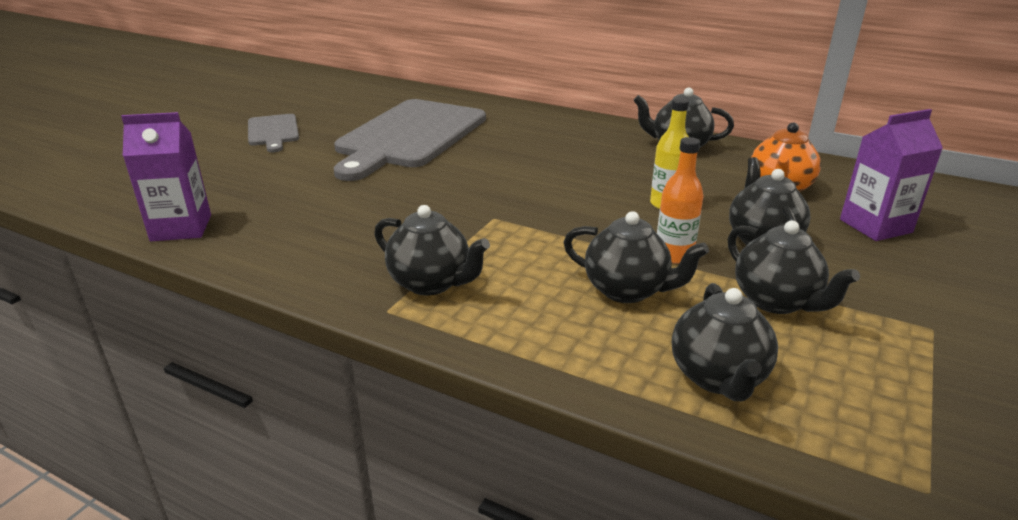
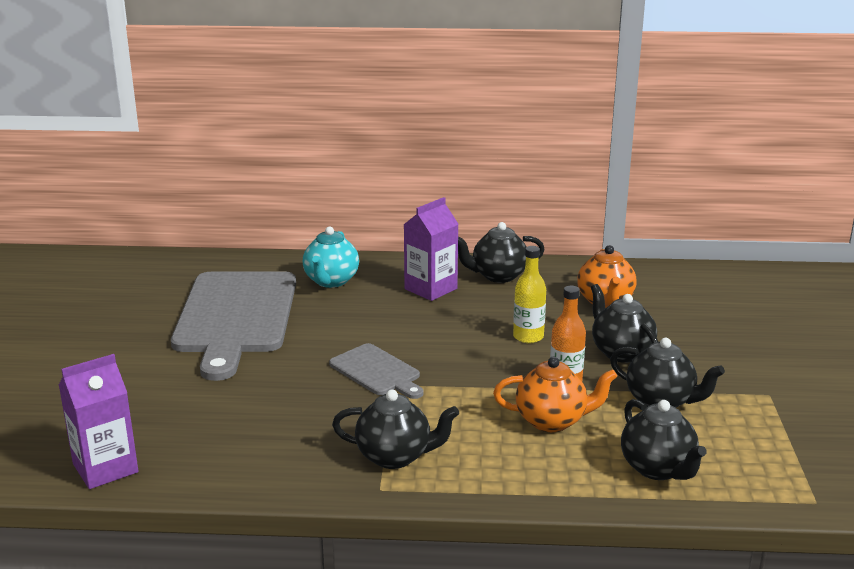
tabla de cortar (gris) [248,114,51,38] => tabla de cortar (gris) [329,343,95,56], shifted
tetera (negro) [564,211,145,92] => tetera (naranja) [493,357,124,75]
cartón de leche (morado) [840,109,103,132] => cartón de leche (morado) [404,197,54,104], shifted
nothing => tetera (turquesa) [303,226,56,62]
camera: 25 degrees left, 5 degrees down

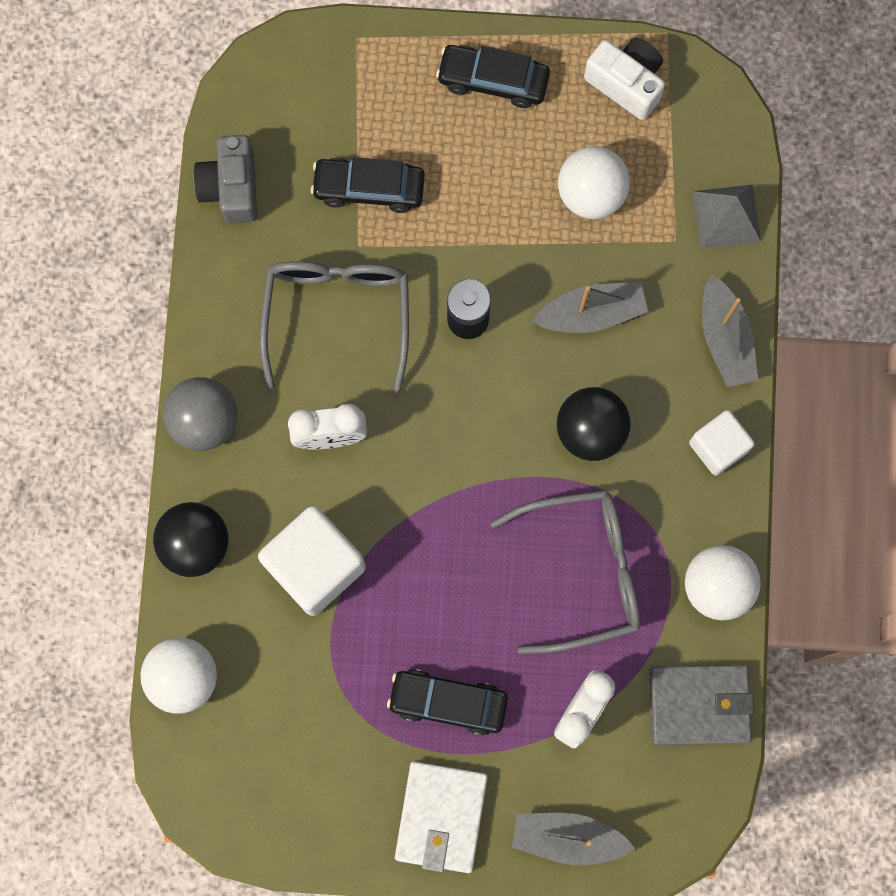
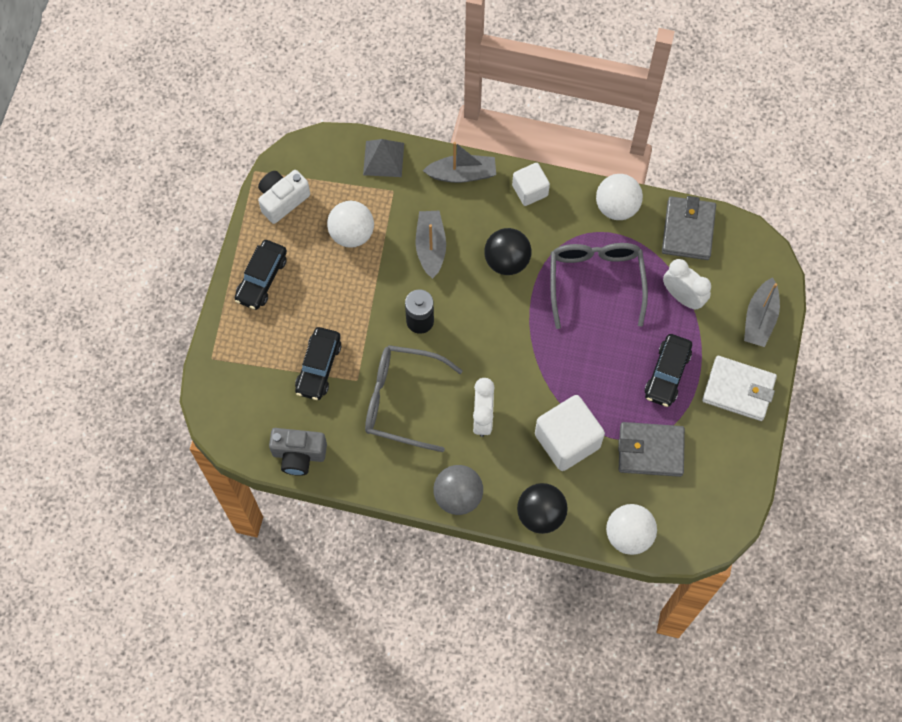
nothing => cartera (gris) [618,422,67,55]
camera: 80 degrees left, 10 degrees down

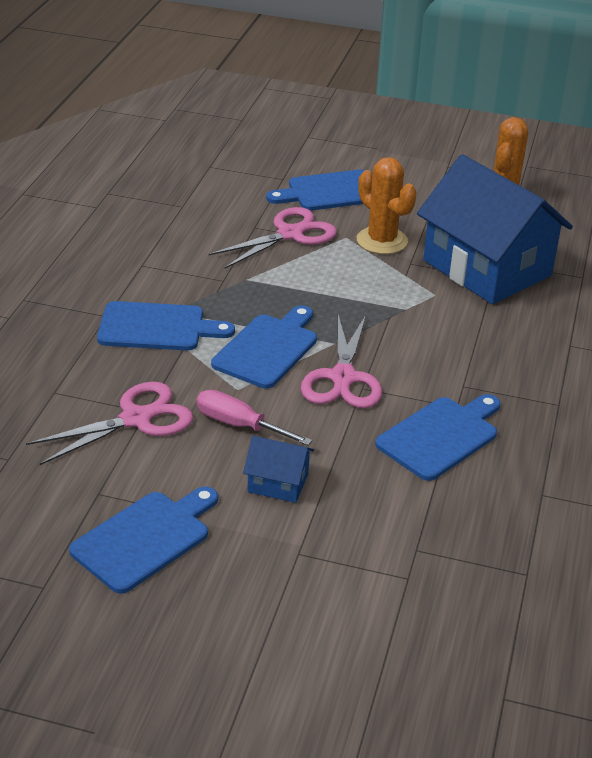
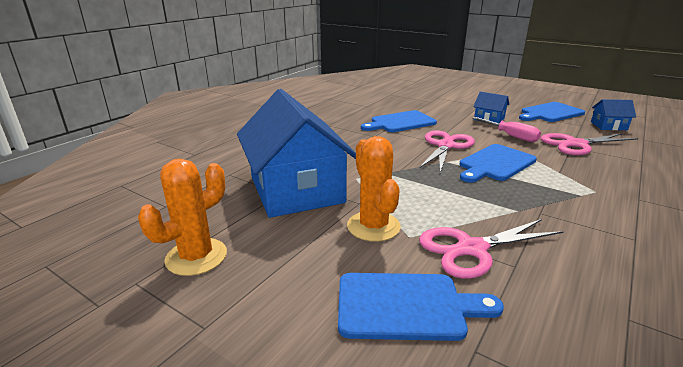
tabla de cortar (azul) [97,301,138,49] => nothing
nothing => casa (azul) [591,99,45,31]
camera: 160 degrees left, 10 degrees down

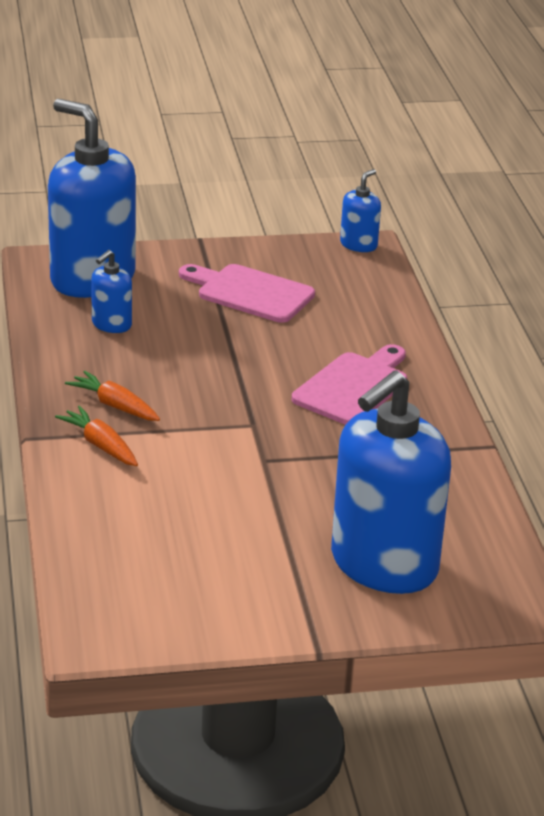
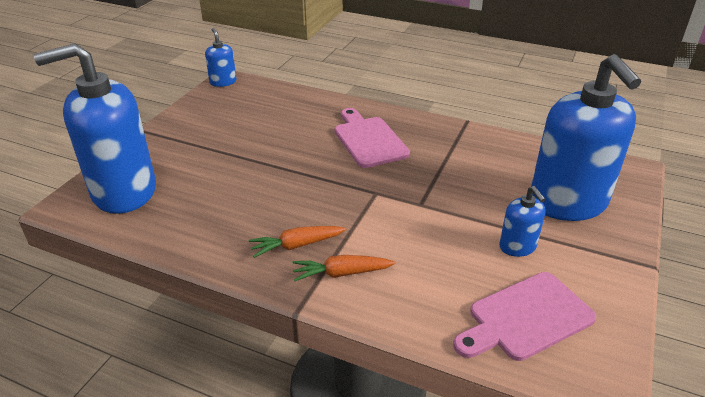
dispensador de jabón (azul) [91,250,41,83] => dispensador de jabón (azul) [499,186,47,71], shifted
tabla de cortar (rosa) [179,264,136,59] => tabla de cortar (rosa) [453,272,143,89], shifted
camera: 55 degrees left, 5 degrees up

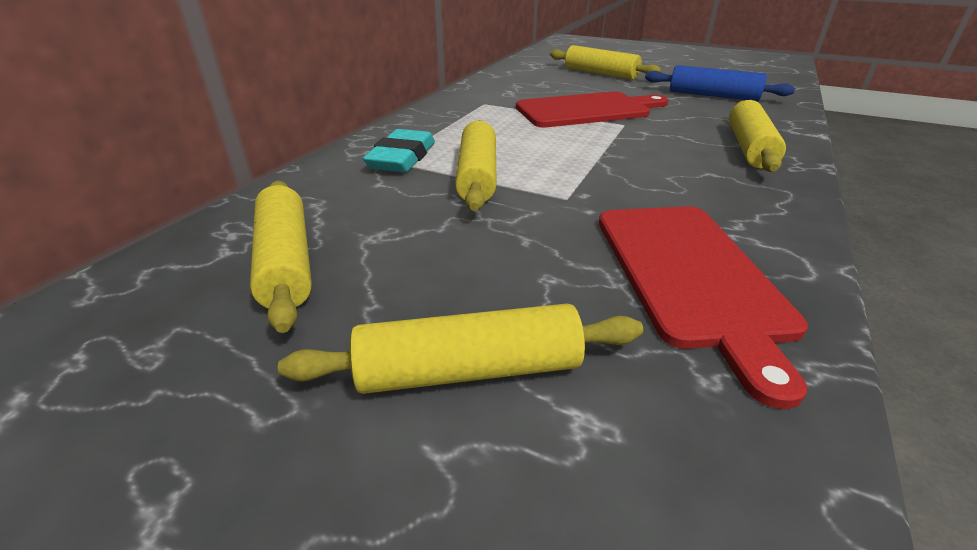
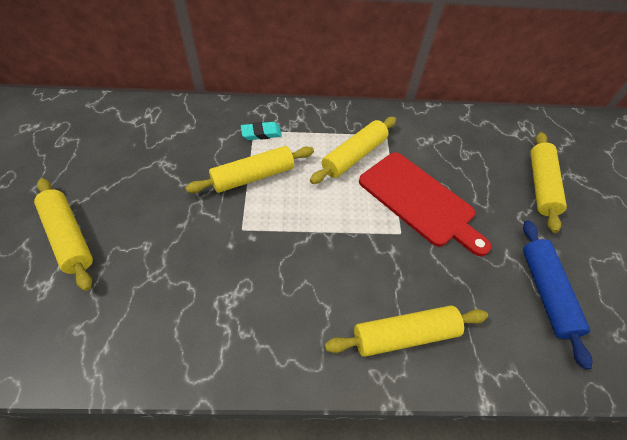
rodillo (amarillo) [250,181,62,152] => rodillo (amarillo) [310,117,86,67], shifted
goma de borrar (turquesa) [363,129,72,43] => goma de borrar (turquesa) [241,122,41,18], x0.64
tabla de cortar (rojo) [599,206,209,203] => nothing
camera: 60 degrees right, 20 degrees up

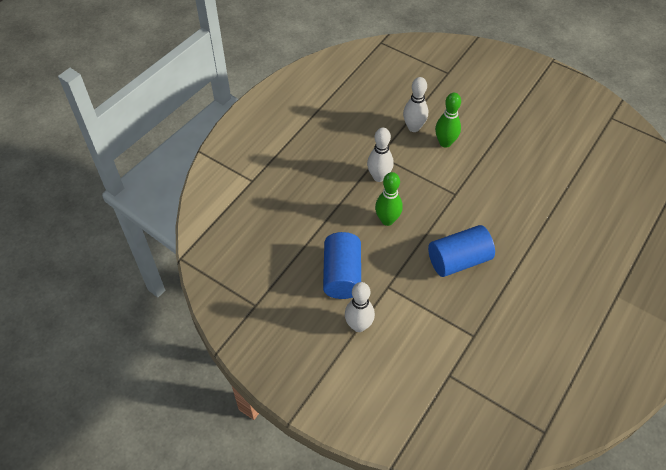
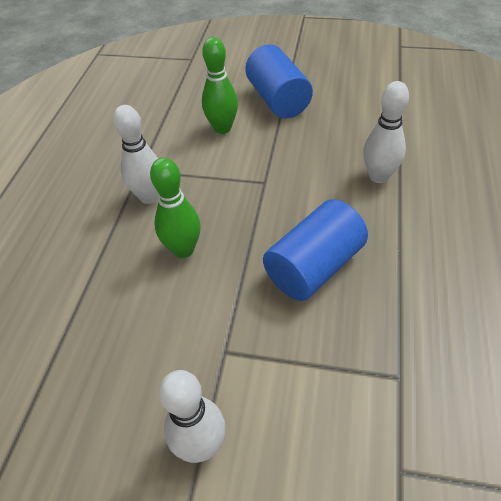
cilindro (azul) [323,232,38,67] => cilindro (azul) [245,44,68,74], shifted
bolo (blanco) [403,77,25,55] => bolo (blanco) [363,81,46,102], shifted
camera: 20 degrees left, 5 degrees down

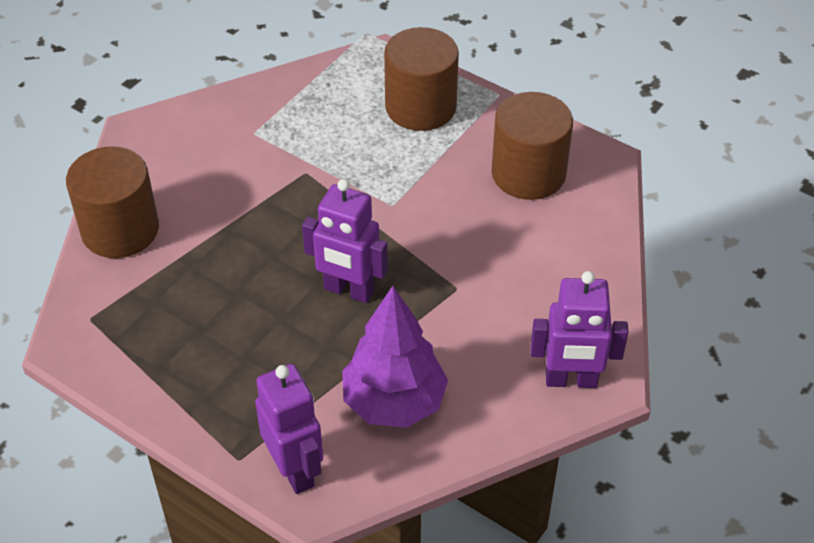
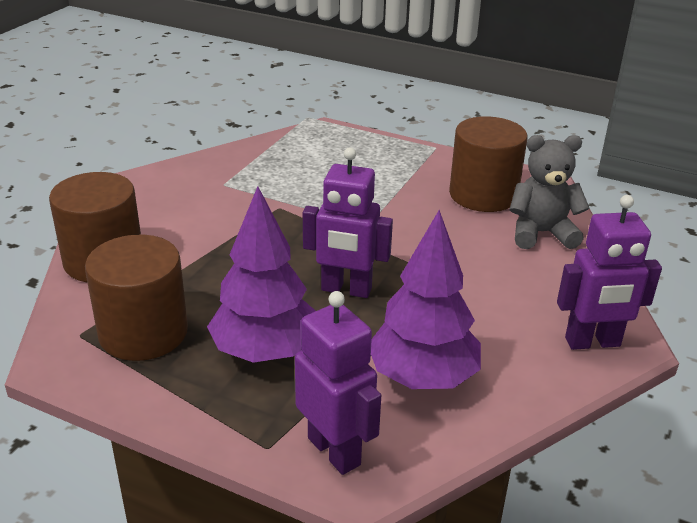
cilindro (marrón) [384,27,75,104] => cilindro (marrón) [85,235,103,126], shifted
nothing => árbol (morado) [207,186,109,177]
nothing => osito (gris) [509,135,80,114]
camera: 10 degrees left, 15 degrees down

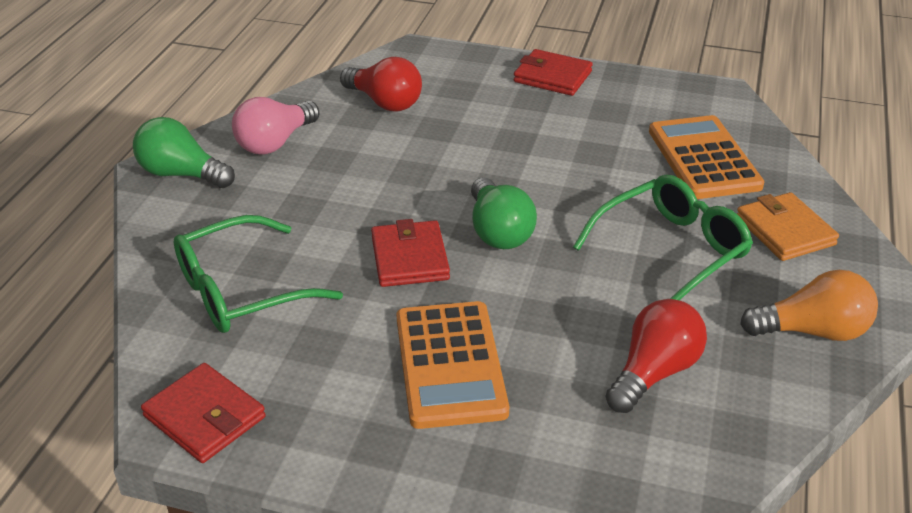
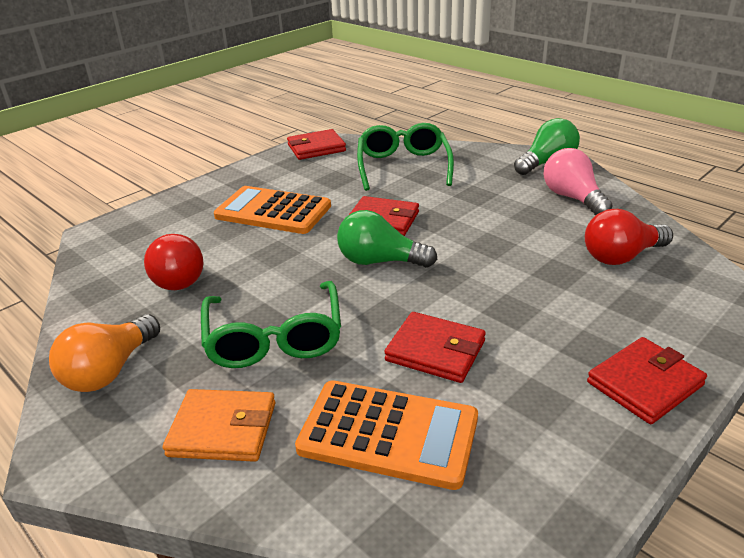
nothing => cartera (rojo) [384,312,102,71]
camera: 120 degrees right, 5 degrees down

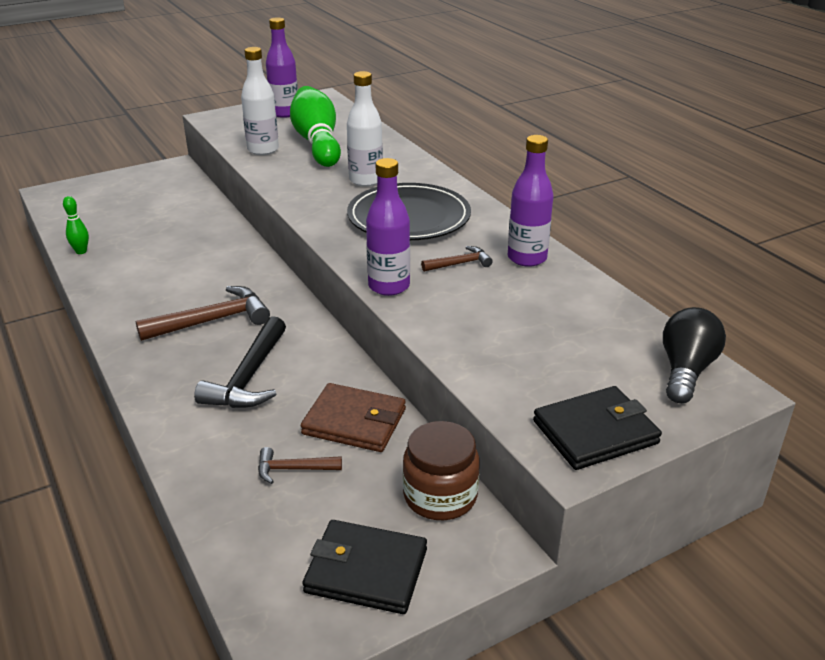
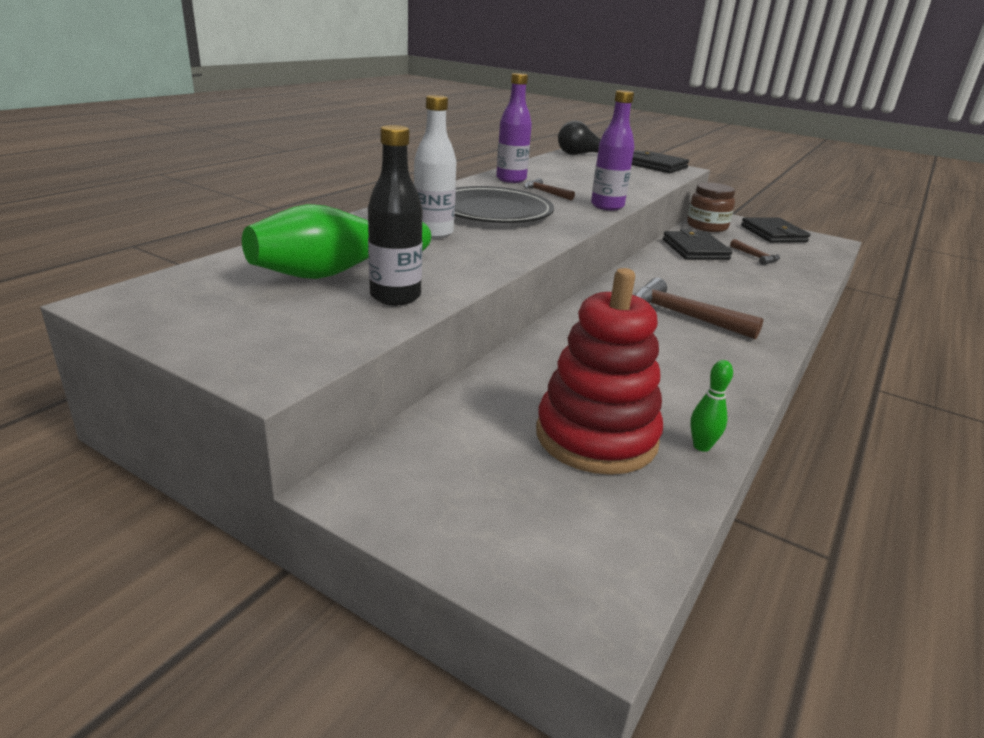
martillo (negro) [194,316,92,92] => nothing
botella (blanco) [241,47,38,108] => botella (negro) [368,125,55,180]
botella (morado) [266,17,32,101] => nothing
cartera (marrón) [301,383,105,69] => cartera (negro) [663,229,69,31]
nothing => juguete apilable (rojo) [536,268,127,207]
camera: 120 degrees left, 5 degrees down

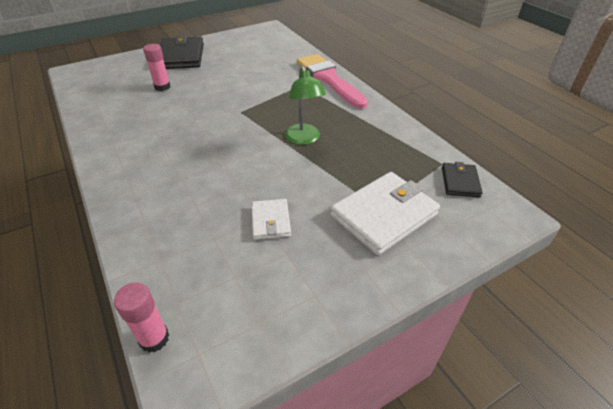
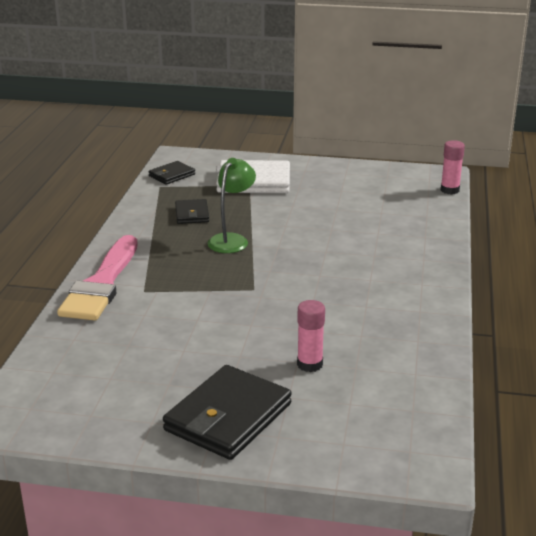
cartera (blanco) [251,199,40,41] => nothing
nothing => cartera (negro) [175,199,34,25]
camera: 140 degrees left, 15 degrees down

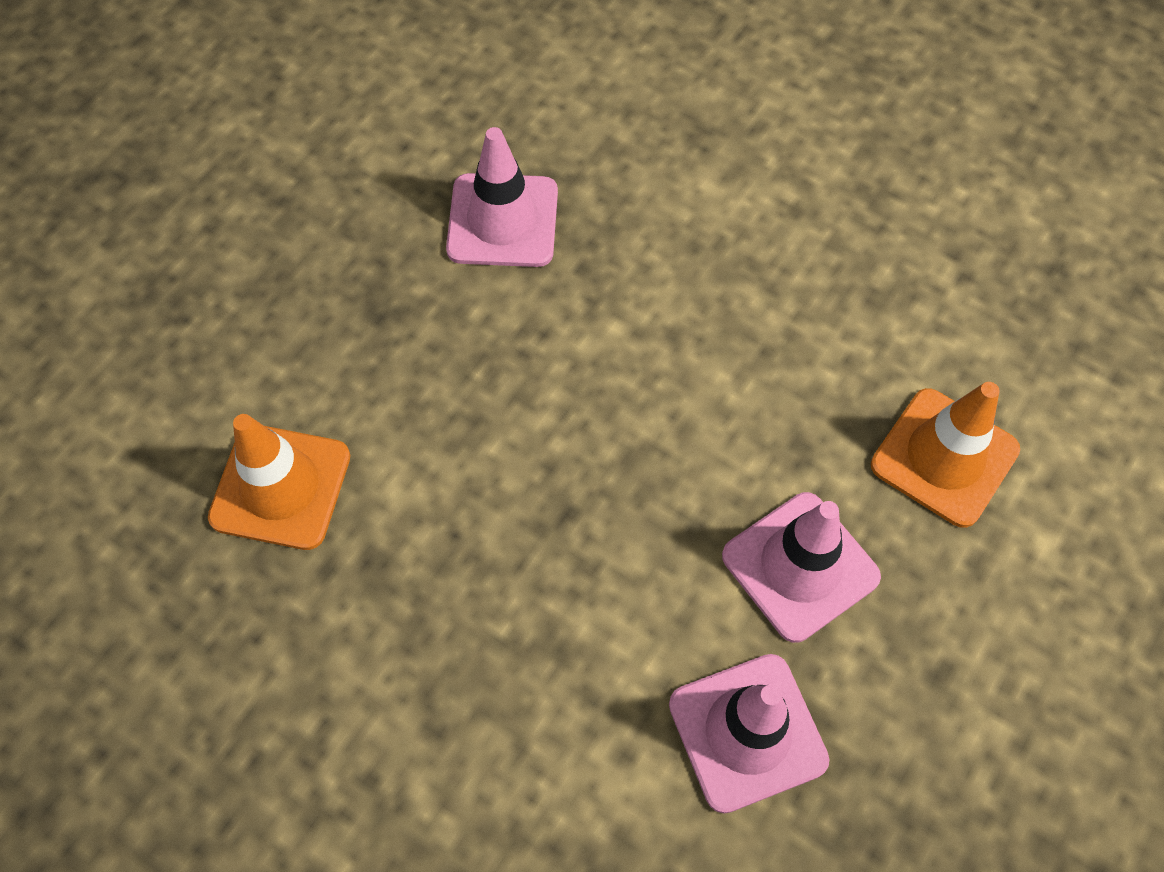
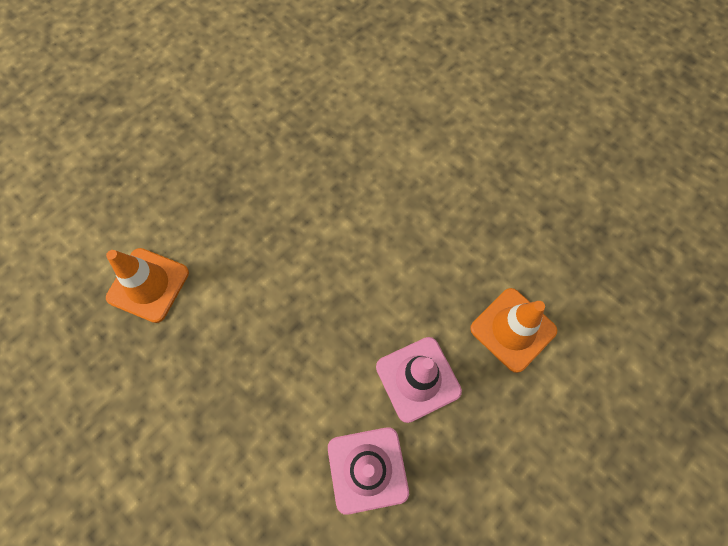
cono de tráfico (rosa) [446,127,112,140] => nothing
camera: 10 degrees right, 5 degrees up

